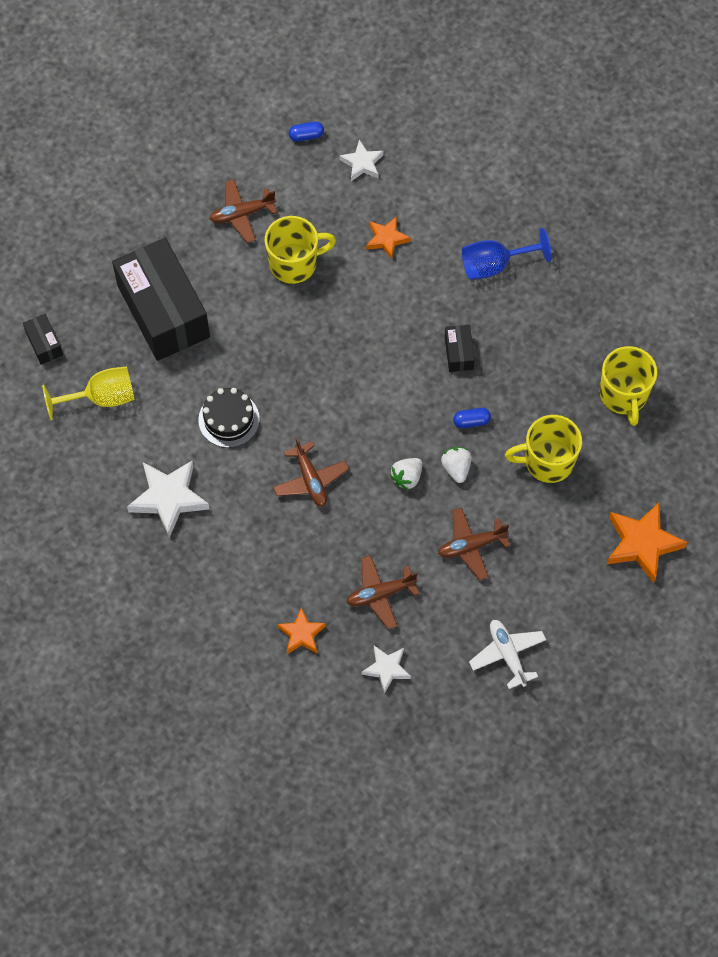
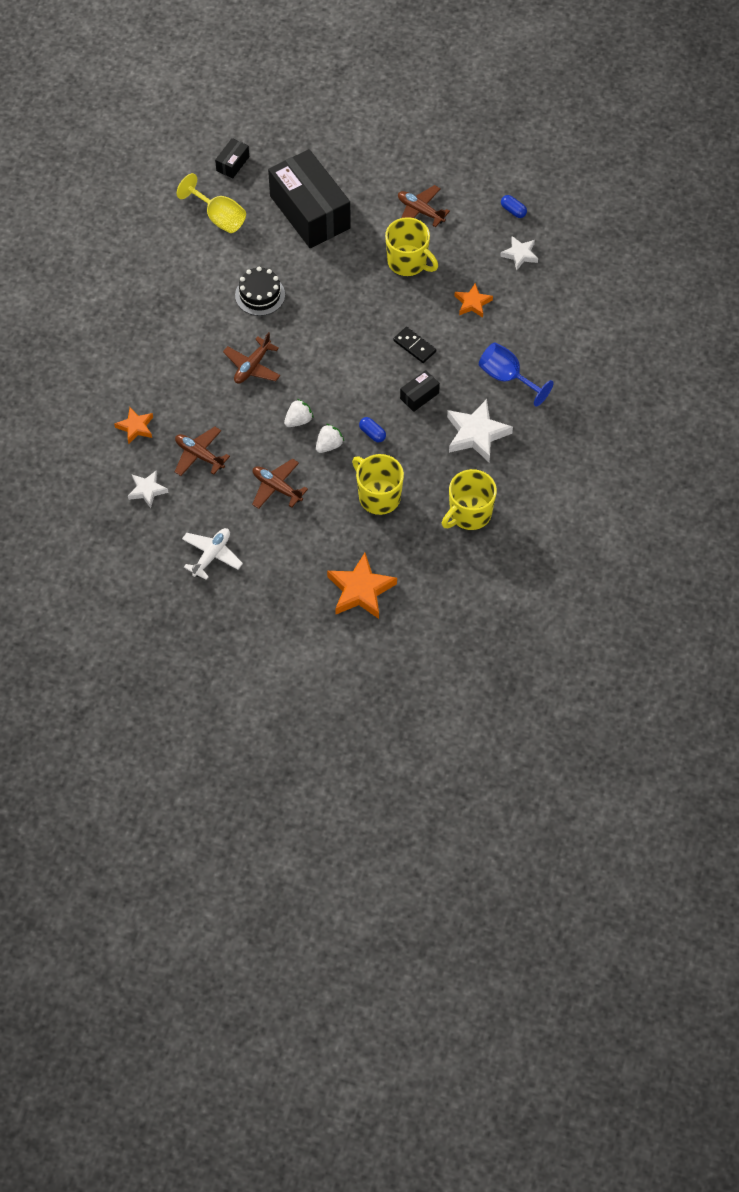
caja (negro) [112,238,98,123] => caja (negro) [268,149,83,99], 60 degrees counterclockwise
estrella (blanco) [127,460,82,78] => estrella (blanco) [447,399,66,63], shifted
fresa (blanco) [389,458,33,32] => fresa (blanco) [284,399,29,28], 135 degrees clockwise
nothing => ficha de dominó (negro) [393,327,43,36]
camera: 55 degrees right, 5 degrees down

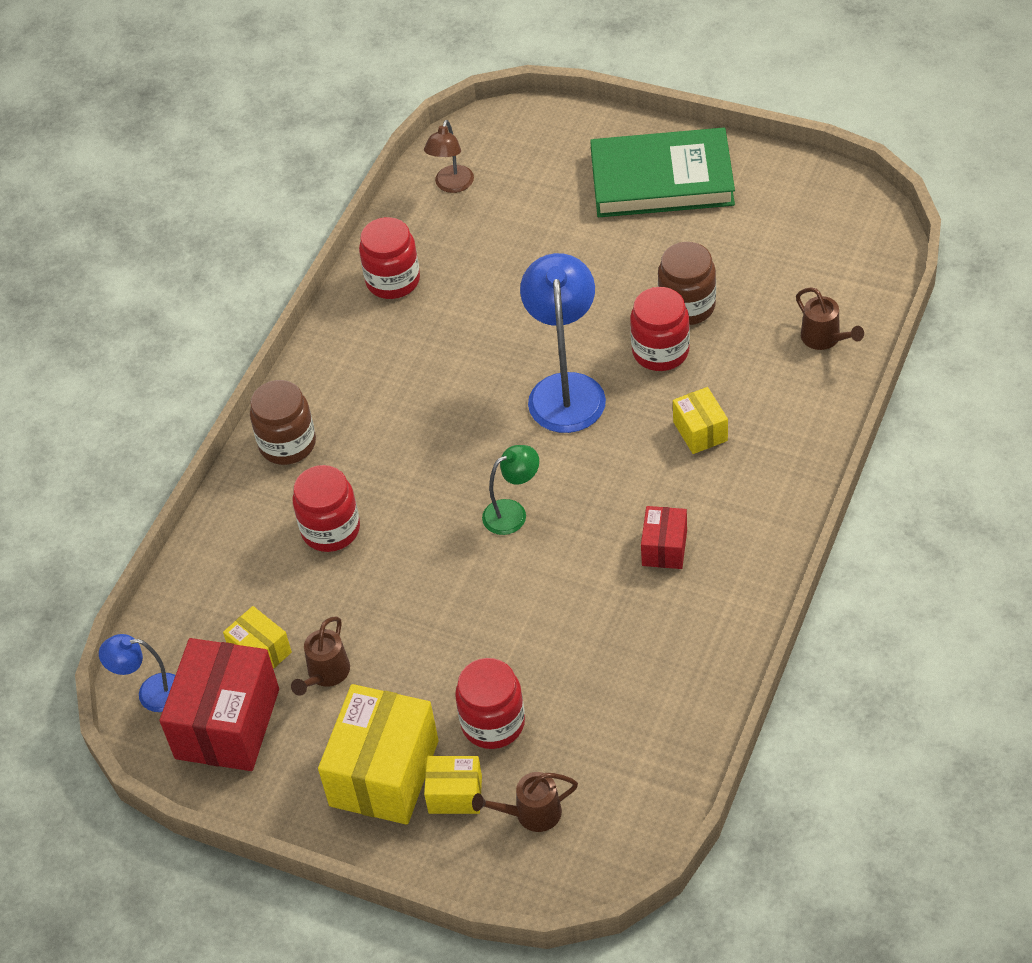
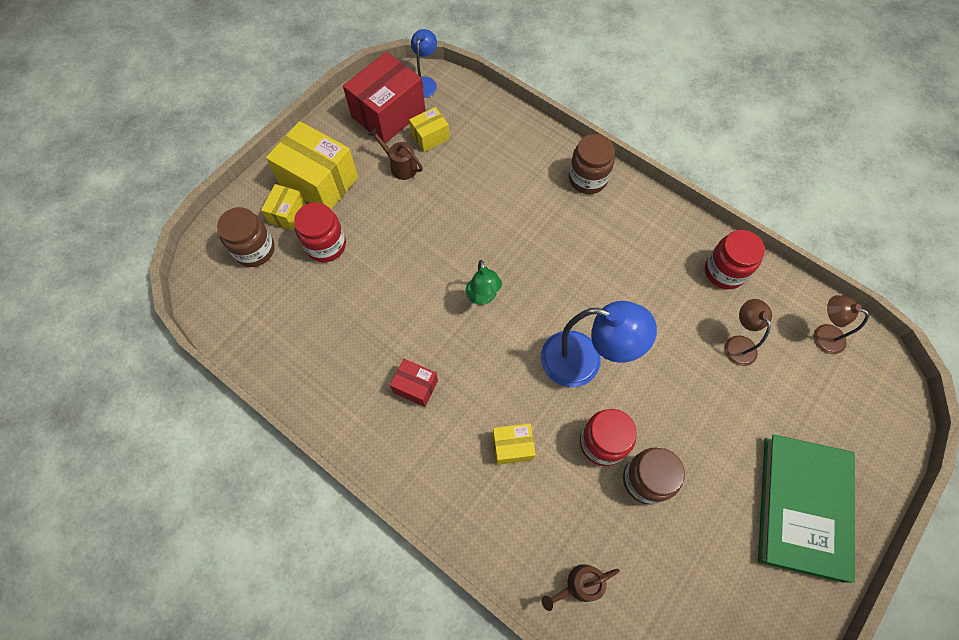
caja (rojo) [160,638,119,133] => caja (rojo) [343,52,82,91], 75 degrees counterclockwise
tarro (rojo) [292,465,68,87] => nothing
regadera (marrón) [472,772,106,60] => tarro (marrón) [217,207,58,60]
nothing => lámpara (marrón) [725,299,47,67]
camera: 100 degrees right, 15 degrees up

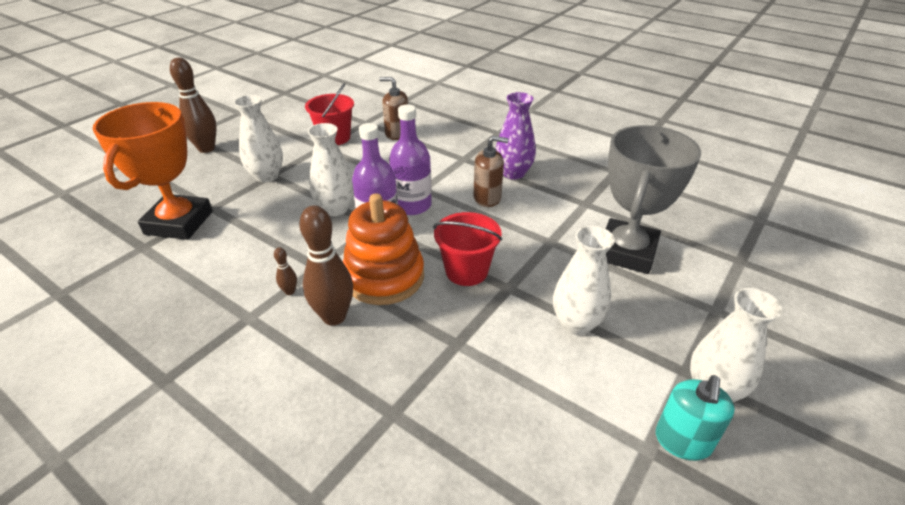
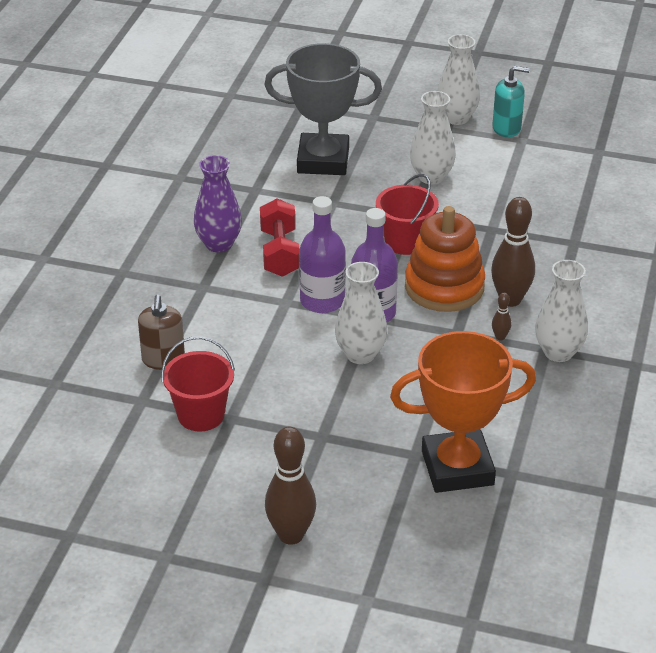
florero (blanco) [234,95,49,87] => florero (blanco) [535,260,53,102], shifted
dispensador de jabón (marrón) [474,136,35,71] => mancuerna (rojo) [260,198,39,79]
camera: 110 degrees left, 0 degrees up

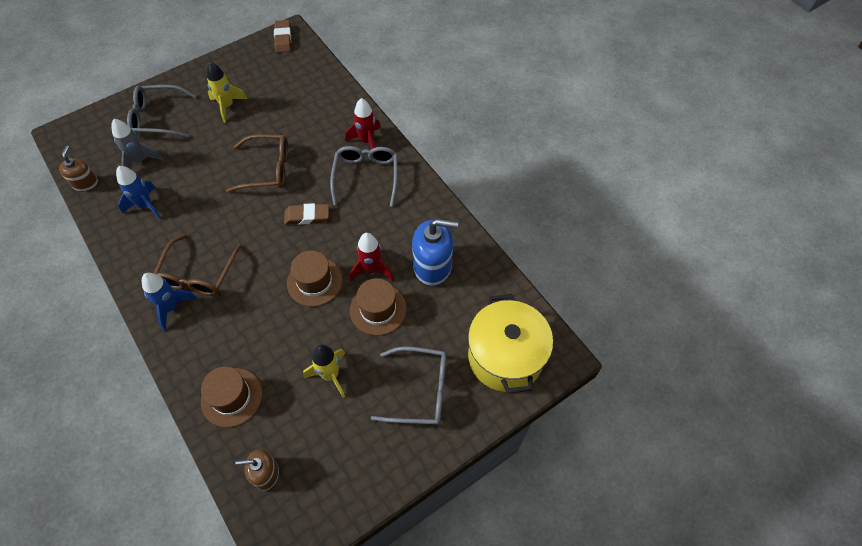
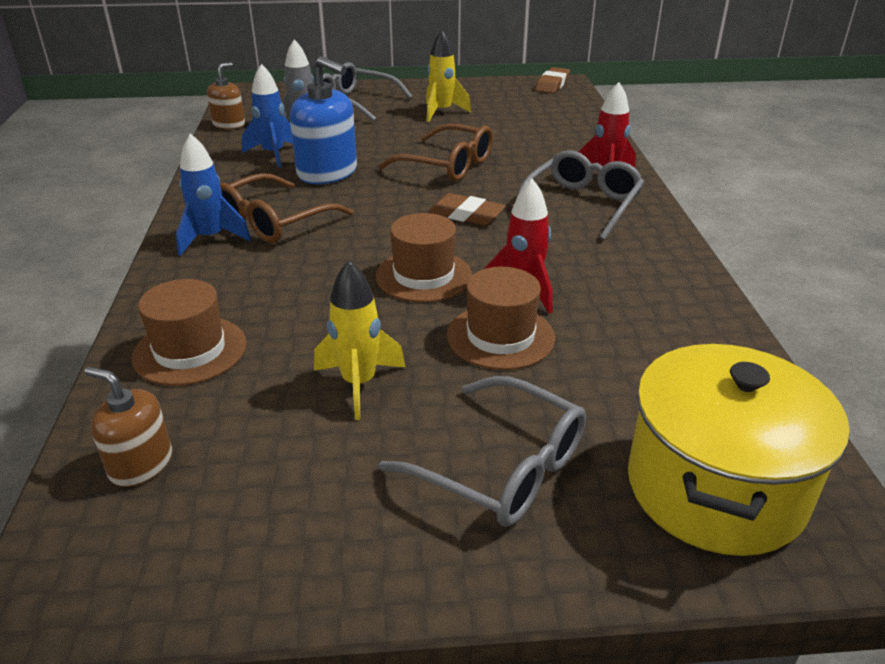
dispensador de jabón (azul) [412,219,46,67] => dispensador de jabón (azul) [290,56,67,128], shifted
camera: 30 degrees right, 25 degrees down

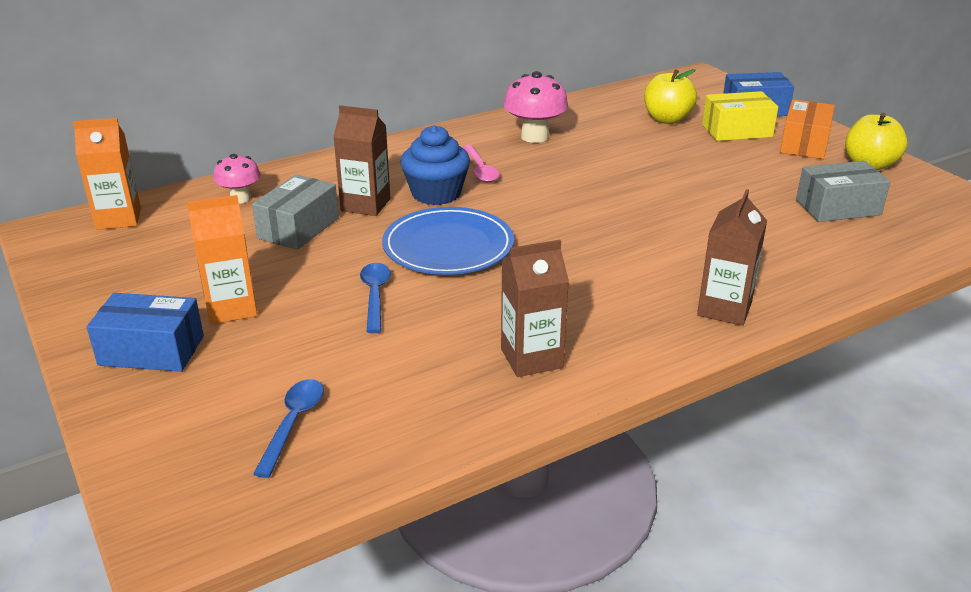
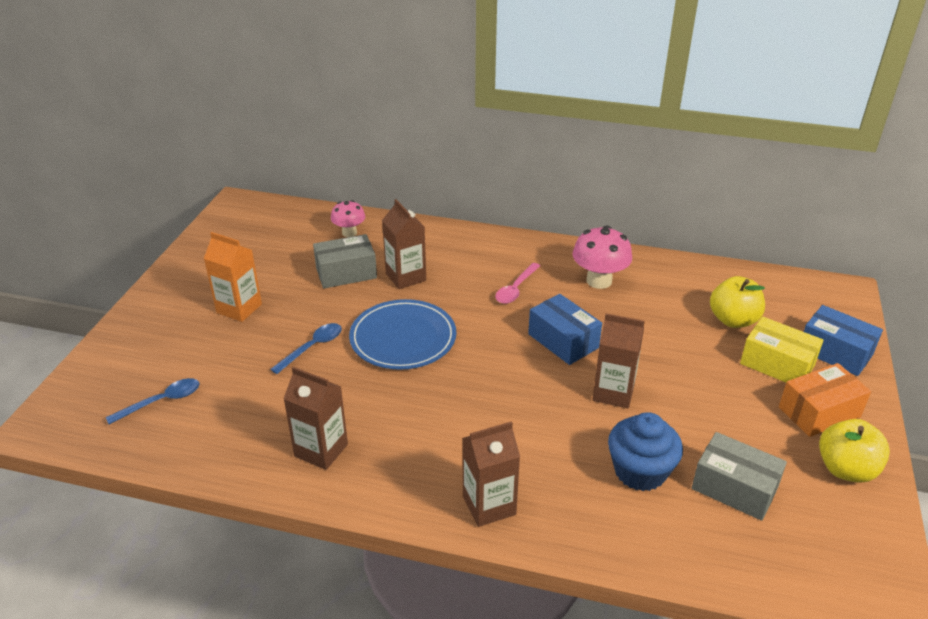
cartón de leche (naranja) [73,118,68,112] => nothing
caja (azul) [87,293,117,79] => caja (azul) [528,294,74,71], shifted
magdalena (azul) [401,125,69,80] => magdalena (azul) [608,412,75,79], shifted
nothing => cartón de leche (marrón) [593,313,52,95]
camera: 45 degrees right, 5 degrees up

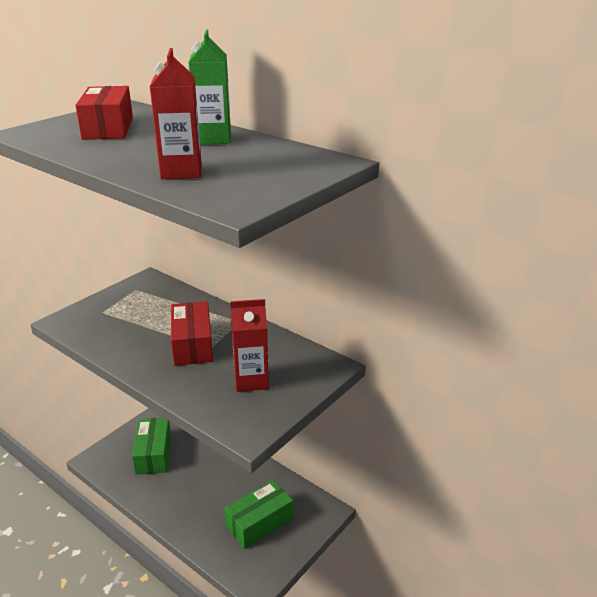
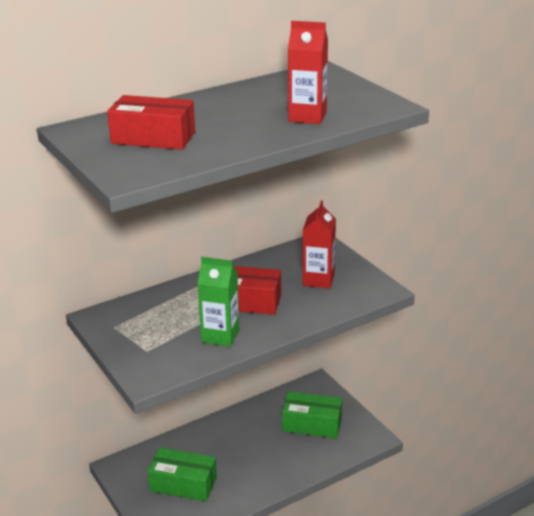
cartón de leche (verde) [188,29,43,116] => cartón de leche (verde) [197,257,43,90], shifted
caja (verde) [224,480,69,69] => caja (verde) [282,391,60,47], 60 degrees counterclockwise
camera: 70 degrees left, 0 degrees up

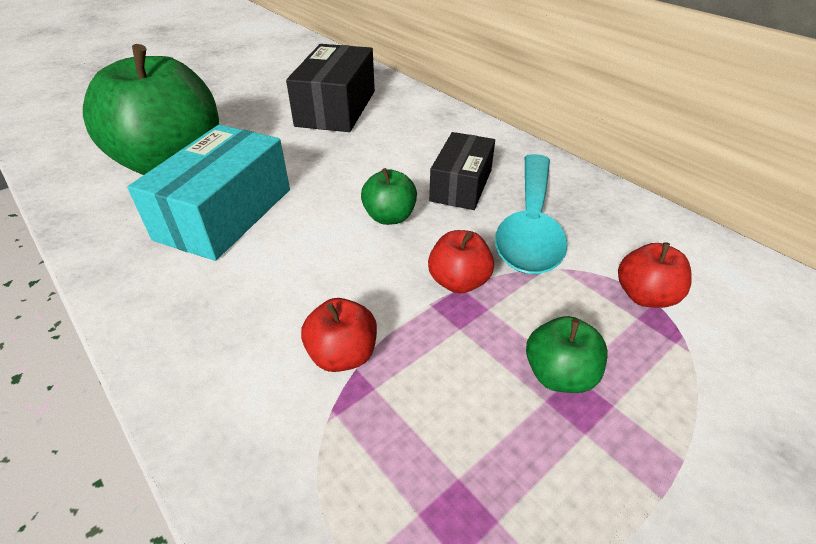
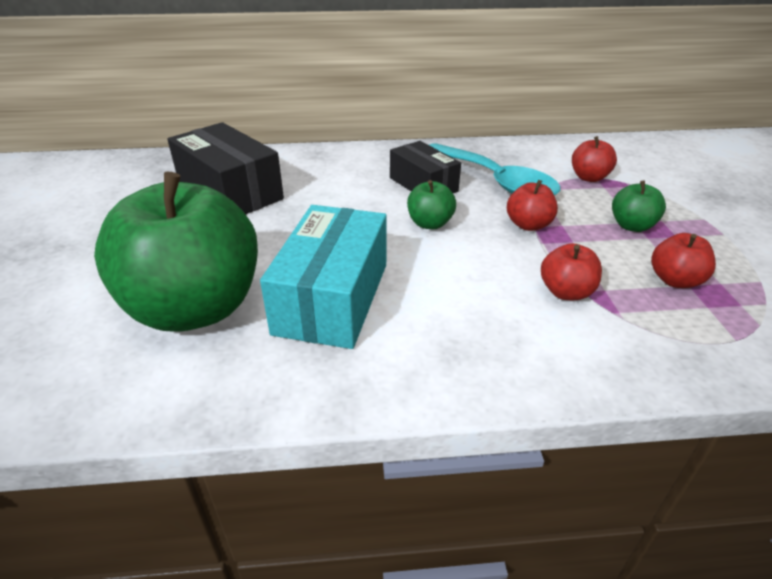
caja (turquesa) [127,125,163,136] => caja (turquesa) [260,205,127,144], 45 degrees clockwise
nothing => manzana (rojo) [651,233,65,55]
camera: 55 degrees left, 5 degrees down

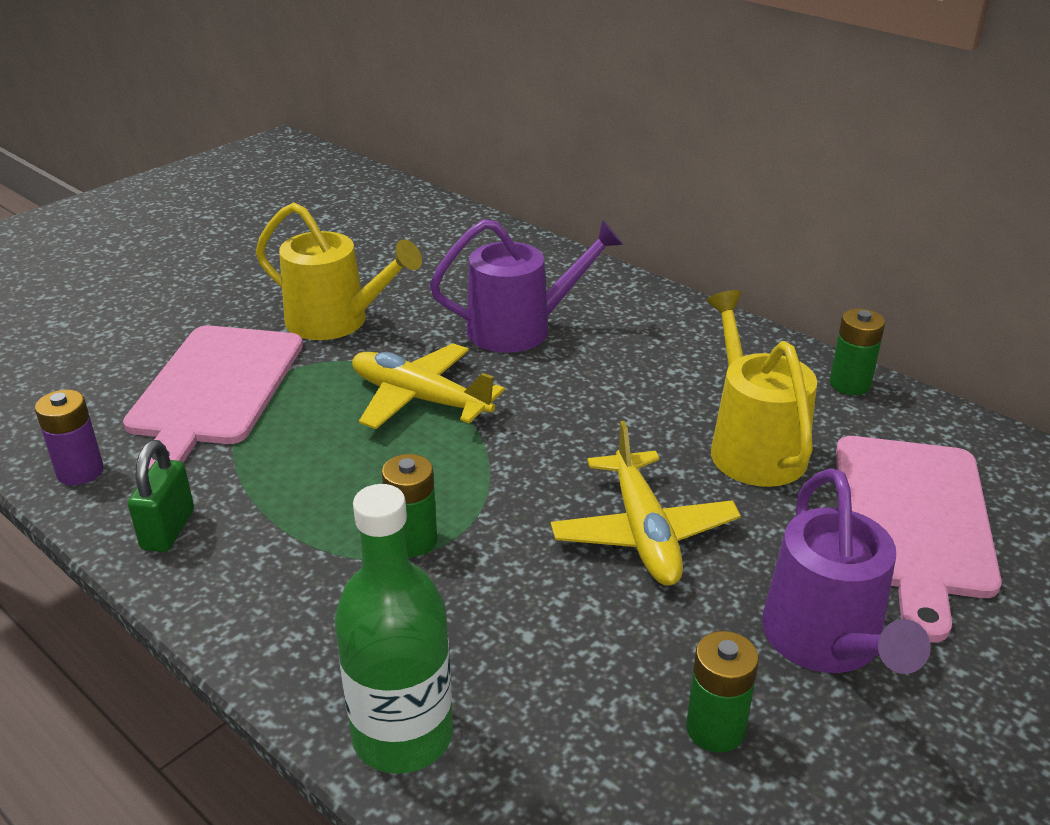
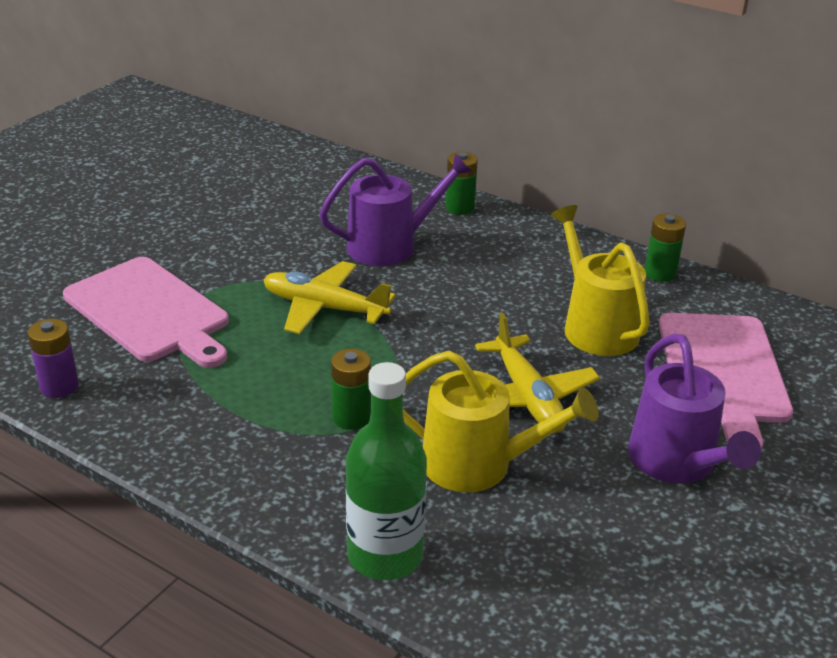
tabla de cortar (rosa) [123,325,180,144] => tabla de cortar (rosa) [63,257,166,111], 45 degrees counterclockwise
candado (verde) [128,440,66,112] => nothing
regadera (amarillo) [256,202,166,138] => regadera (amarillo) [403,351,196,141], shifted
pila (verde) [686,631,73,122] => pila (verde) [446,152,32,63], shifted
camera: 10 degrees left, 0 degrees up

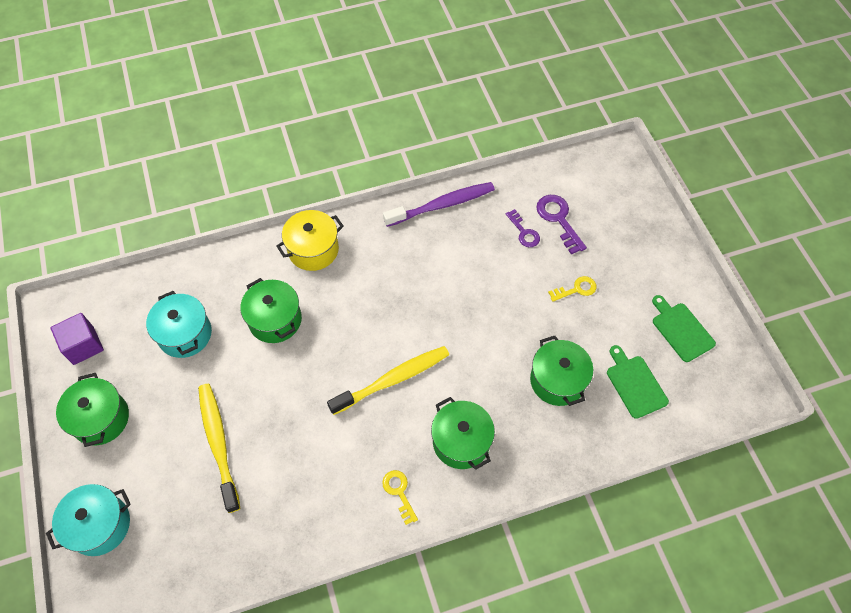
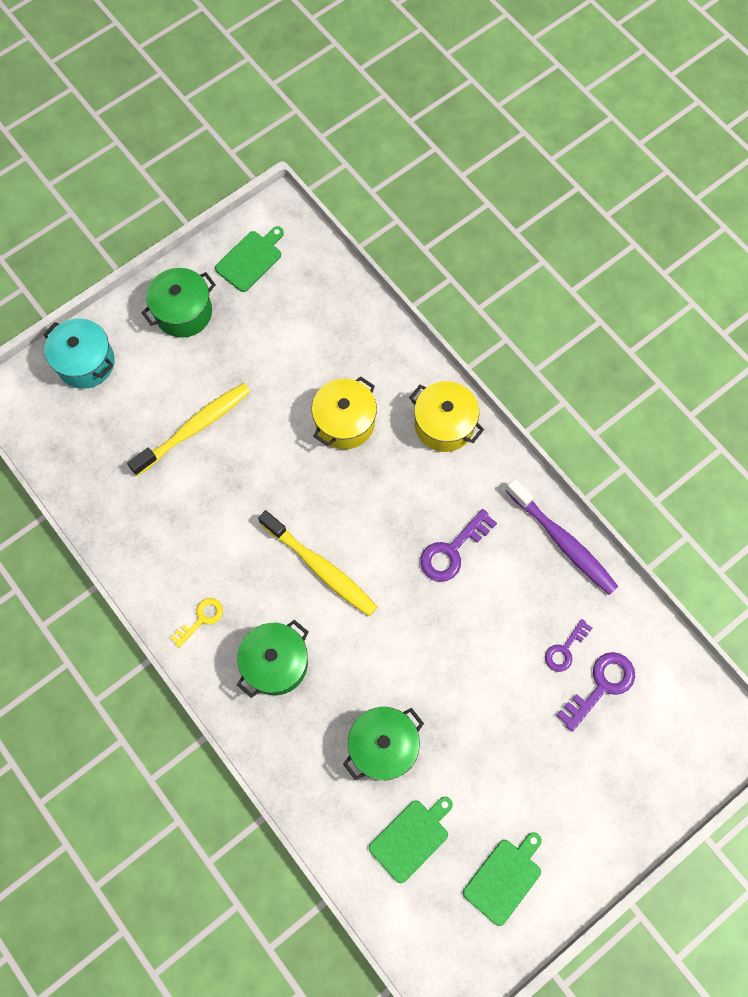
cubo (morado) [51,313,53,52] => tabla de cortar (verde) [215,226,69,66]
olla (turquesa) [146,291,66,67] => nothing
olla (verde) [240,278,62,65] => olla (amarillo) [312,376,65,73]
llave (amarillo) [548,276,48,26] => nothing
nothing => llave (morado) [421,509,76,73]
camera: 70 degrees right, 10 degrees up

